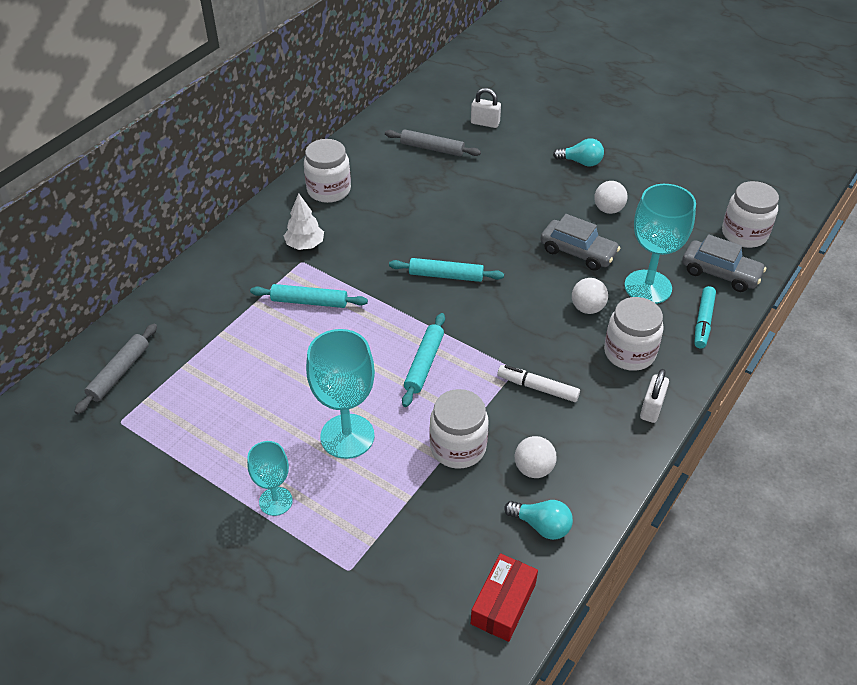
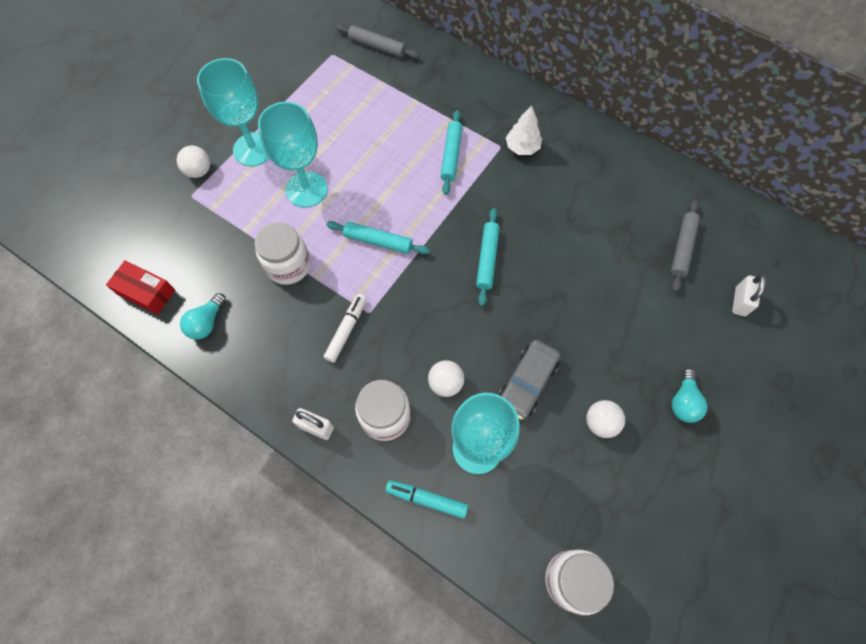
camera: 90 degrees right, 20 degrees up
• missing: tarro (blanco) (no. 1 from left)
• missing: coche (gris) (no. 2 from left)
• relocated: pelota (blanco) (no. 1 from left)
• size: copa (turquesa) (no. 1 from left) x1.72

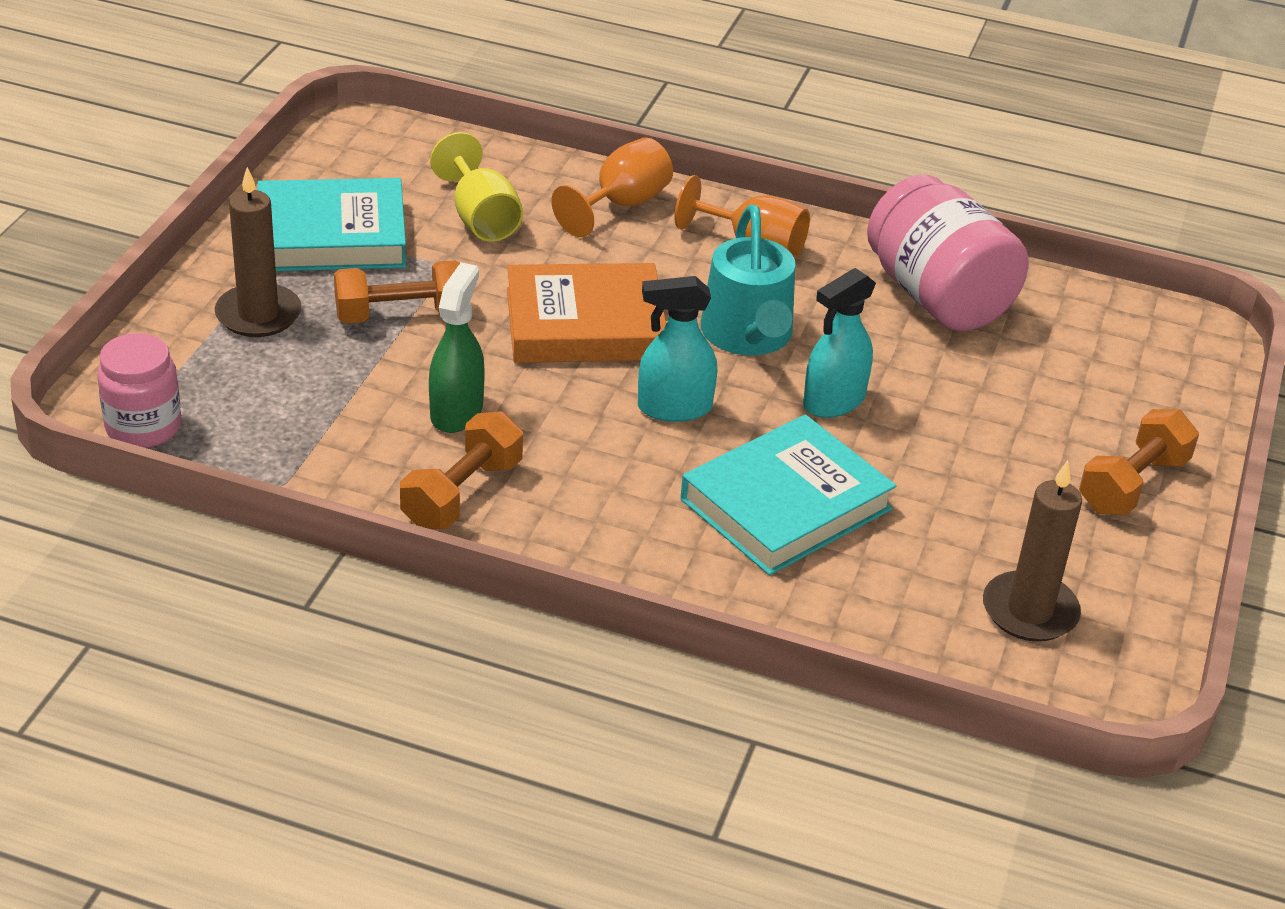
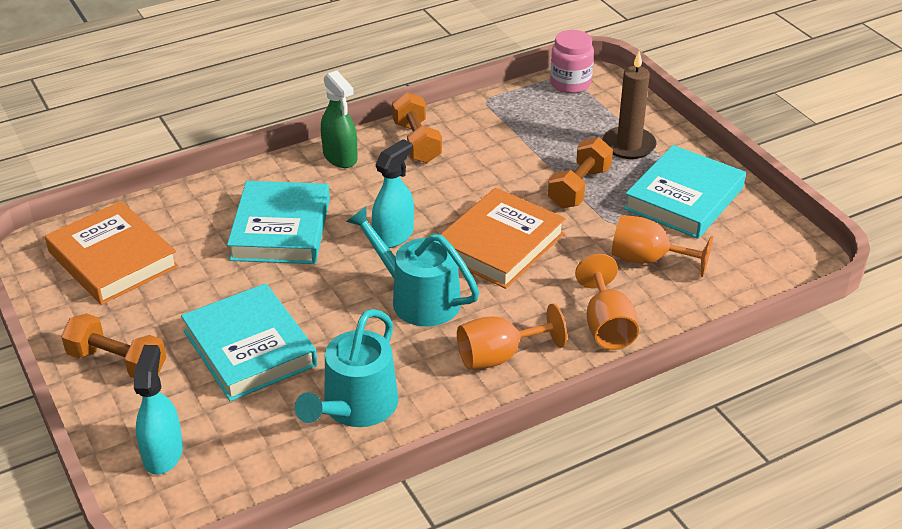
camera: 135 degrees right, 0 degrees up
• colour: copa (amarillo) to copa (naranja) (no. 3 from left)
• exchanged: tarro (rosa) (no. 2 from left) to regadera (turquesa) (no. 1 from left)
• relocated: pulverizador (verde)
• relocated: pulverizador (turquesa) (no. 2 from left in the first image) to pulverizador (turquesa) (no. 1 from left)
• spun: mancuerna (naranja) (no. 3 from left in the first image) 60 degrees counterclockwise
• exchanged: vela (marrón) (no. 2 from left) to libro (naranja) (no. 1 from left)
• appeared: libro (turquesa) (no. 1 from left)

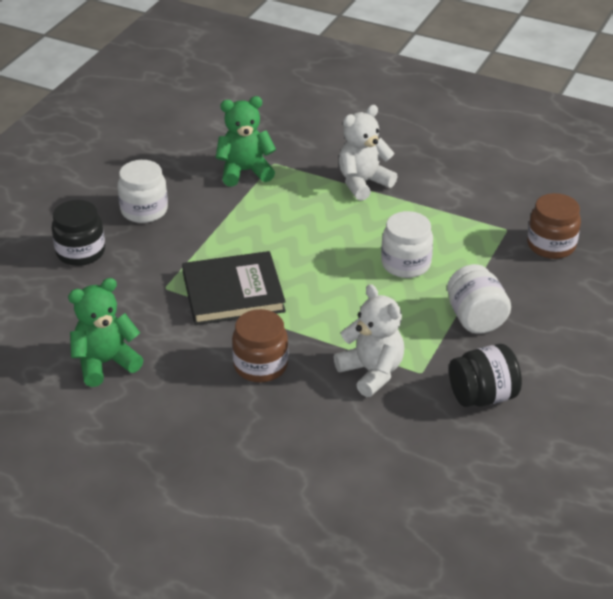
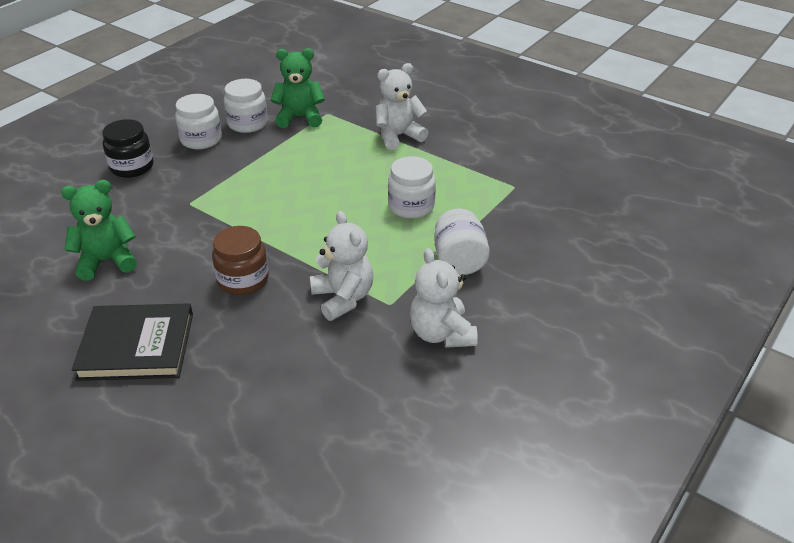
camera: 10 degrees right, 0 degrees up
• missing: tarro (marrón) (no. 2 from left)
• relocated: libro (negro)
• exchanged: tarro (negro) (no. 2 from left) to osito (blanco) (no. 3 from left)
• appeared: tarro (blanco) (no. 2 from left)

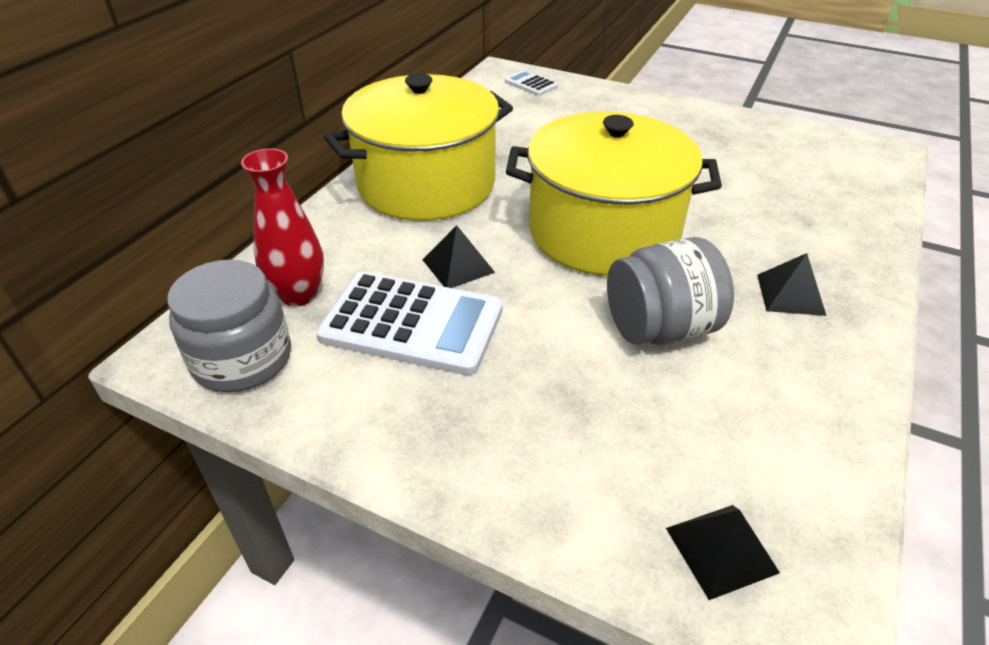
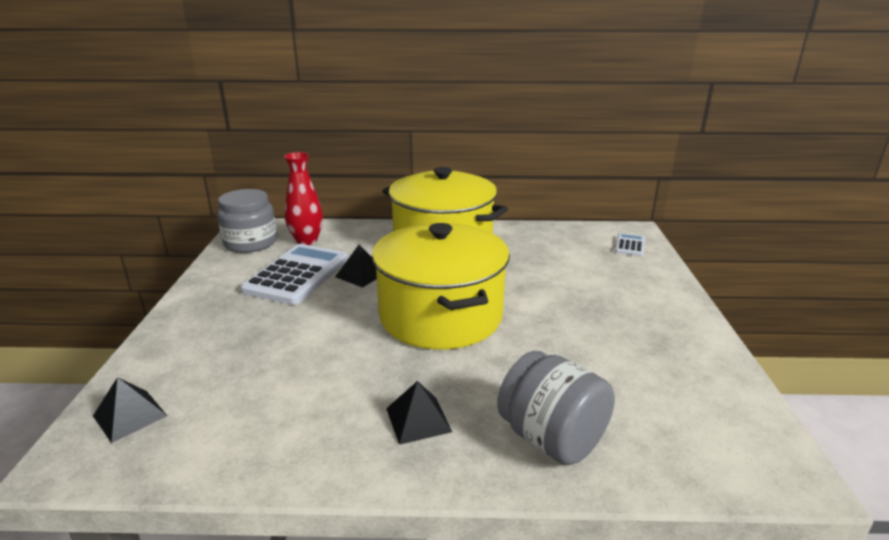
camera: 65 degrees right, 15 degrees down
• relocated: tarro (gris) (no. 2 from left)
• spun: calculadora (blanco) (no. 1 from left) 150 degrees counterclockwise

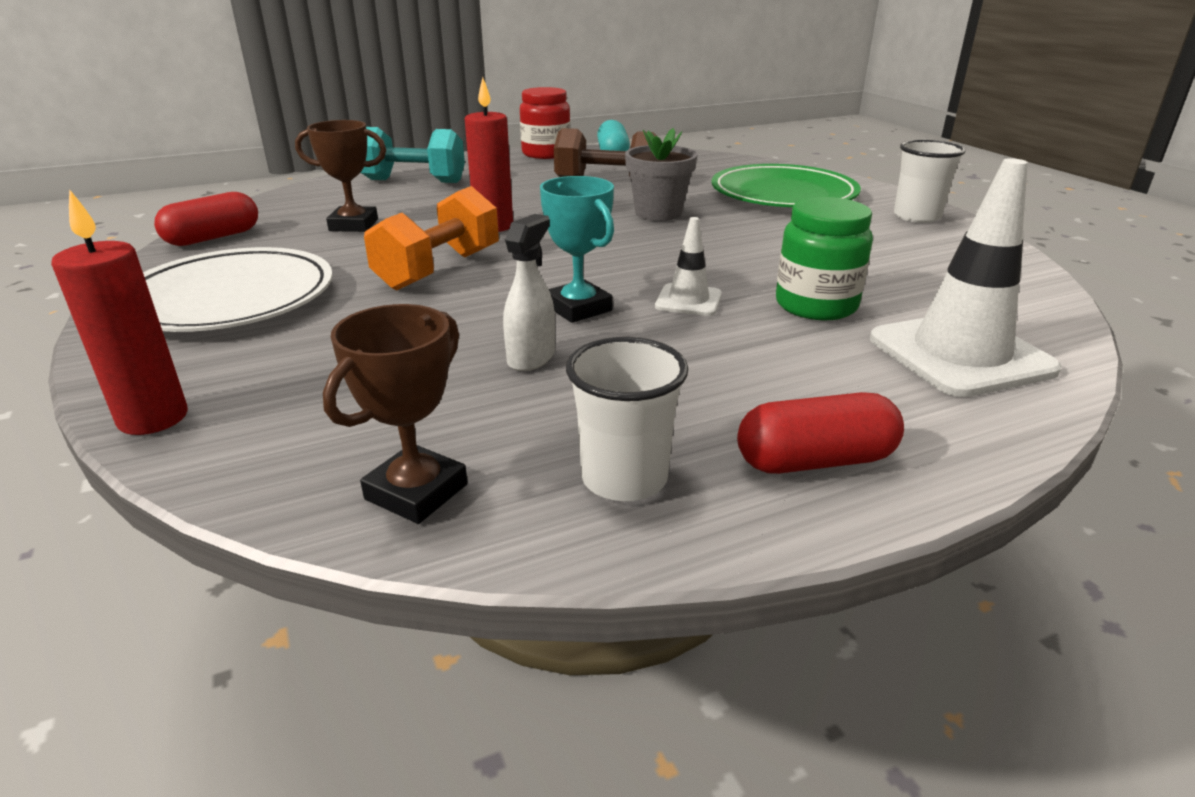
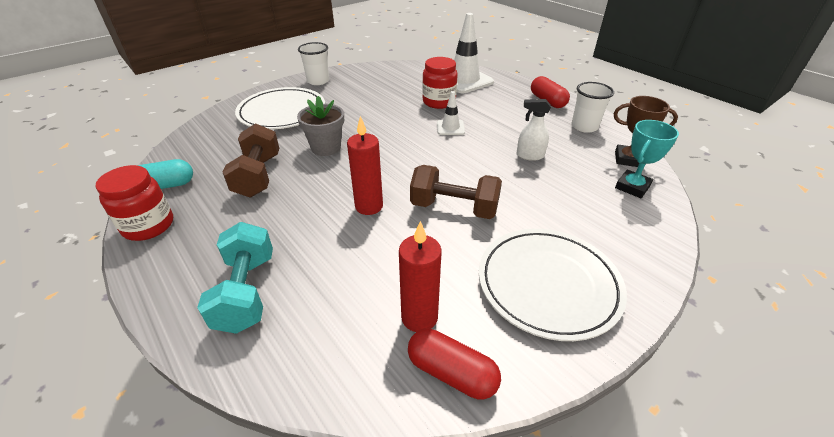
camera: 105 degrees left, 10 degrees up
• missing: trofeo (marrón) (no. 1 from left)
• colour: plato (verde) to plato (blanco) (no. 1 from left)
• relocated: trofeo (turquesa)
• colour: mancuerna (naranja) to mancuerna (marrón) (no. 2 from left)
• relocated: vela (rojo) (no. 1 from left in the first image) to vela (rojo) (no. 2 from left)
• colour: tarro (verde) to tarro (rojo) (no. 2 from left)

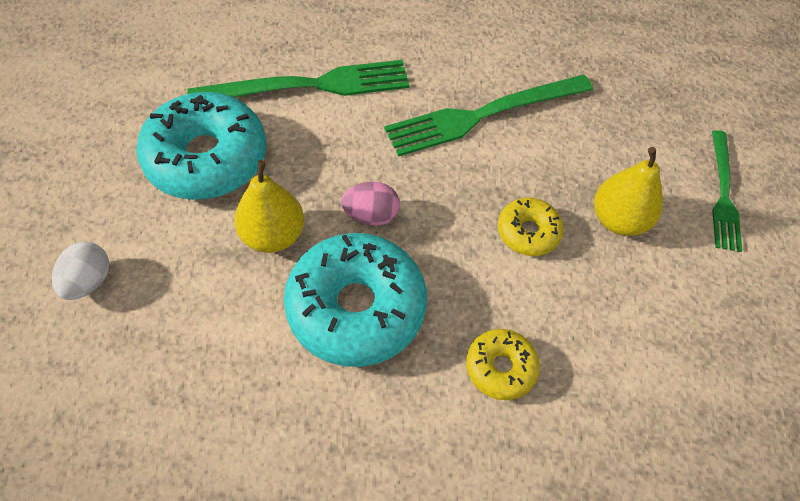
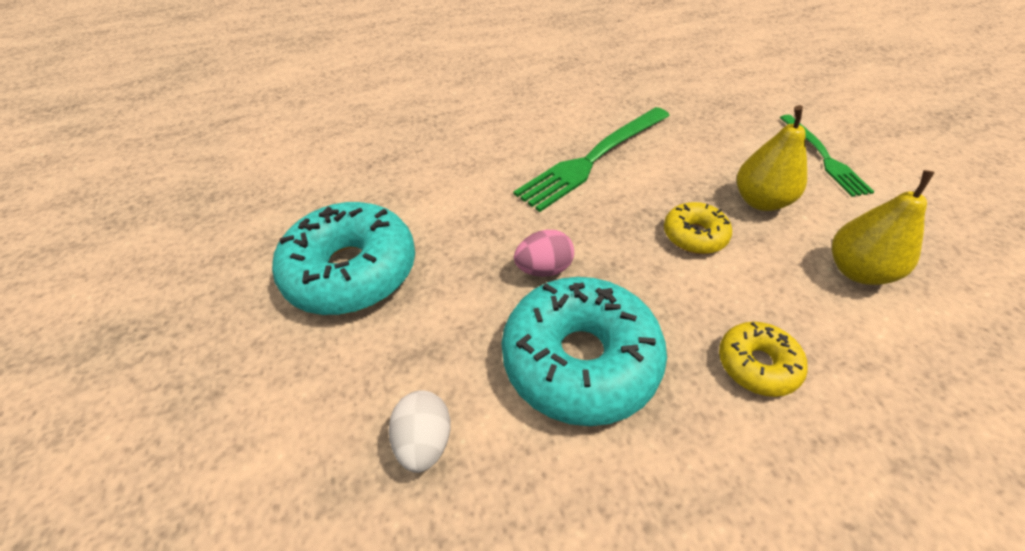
camera: 15 degrees left, 10 degrees down
• missing: tenedor (verde) (no. 1 from left)
• relocated: pera (amarillo) (no. 1 from left in the first image) to pera (amarillo) (no. 2 from left)
• relocated: huevo (blanco)

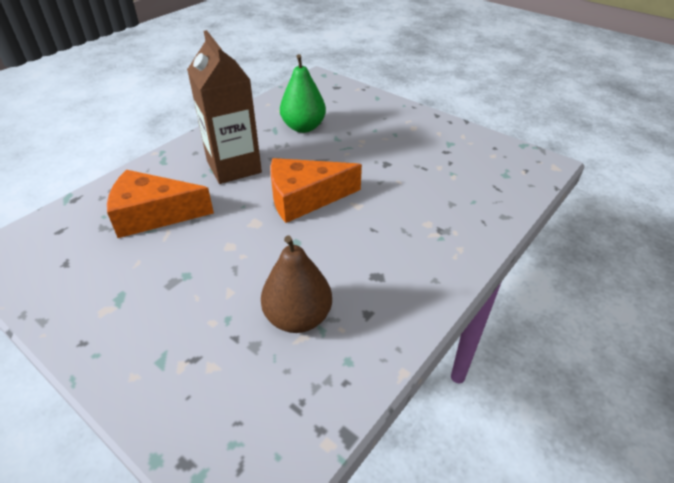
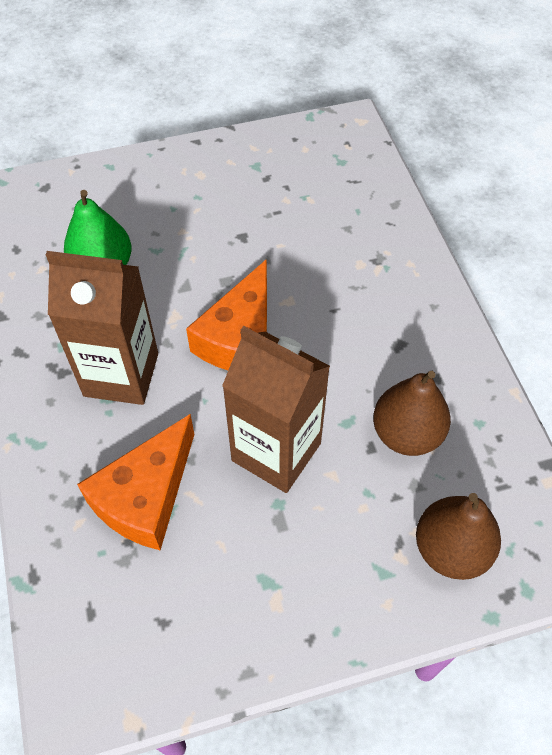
camera: 55 degrees left, 15 degrees up
• appeared: cartón de leche (marrón) (no. 2 from left)
• appeared: pera (marrón) (no. 2 from left)

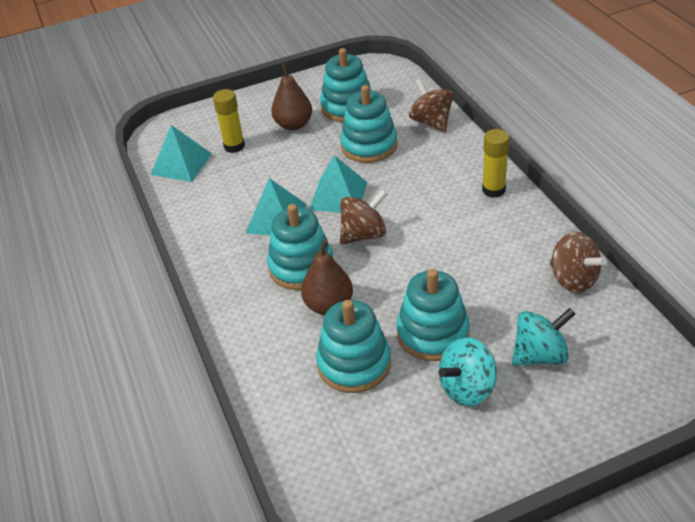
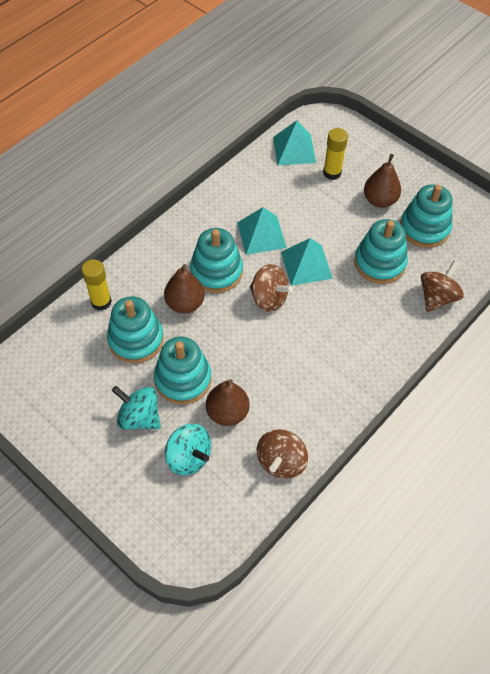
camera: 60 degrees right, 15 degrees up
• relocated: barra de pegamento (amarillo) (no. 2 from left in the first image) to barra de pegamento (amarillo) (no. 1 from left)
• appeared: pera (marrón) (no. 2 from left)

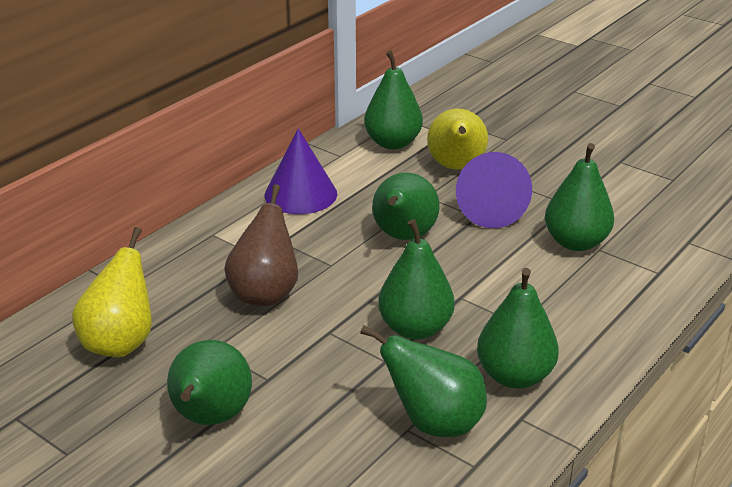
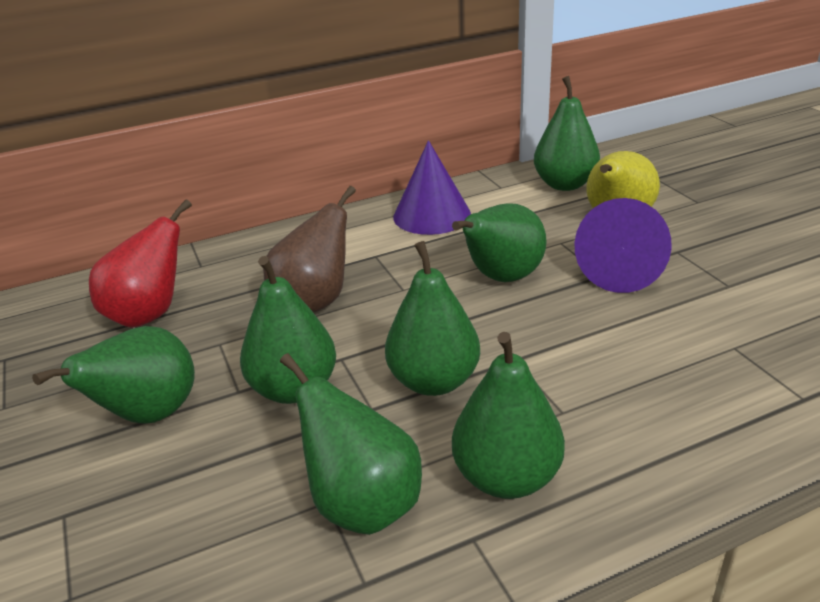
camera: 30 degrees right, 0 degrees up
• relocated: pera (verde) (no. 7 from left in the first image) to pera (verde) (no. 2 from left)
• colour: pera (amarillo) (no. 1 from left) to pera (rojo)

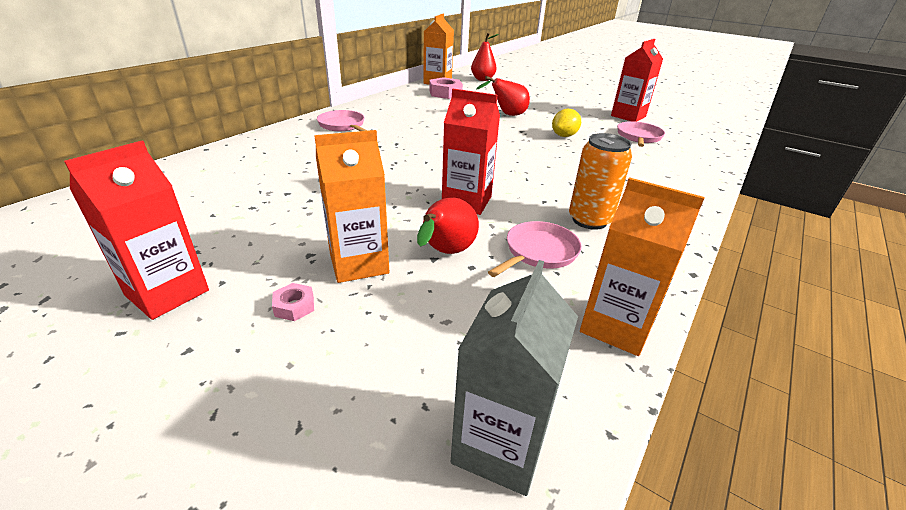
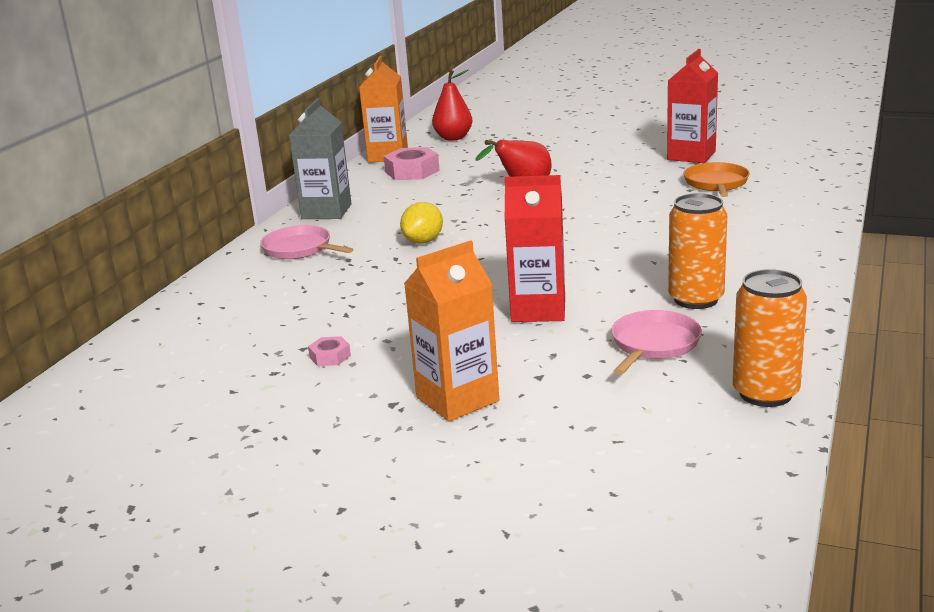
camera: 10 degrees left, 10 degrees down
• relocated: limón (amarillo)
• colour: sartén (rosa) (no. 3 from left) to sartén (naranja)
• missing: cartón de leche (rojo) (no. 1 from left)
• exchanged: cartón de leche (naranja) (no. 3 from left) to lata (naranja) (no. 2 from left)
• missing: pera (rojo) (no. 1 from left)
• relocated: cartón de leche (gris)
• relocated: tuerca (rosa) (no. 1 from left)

